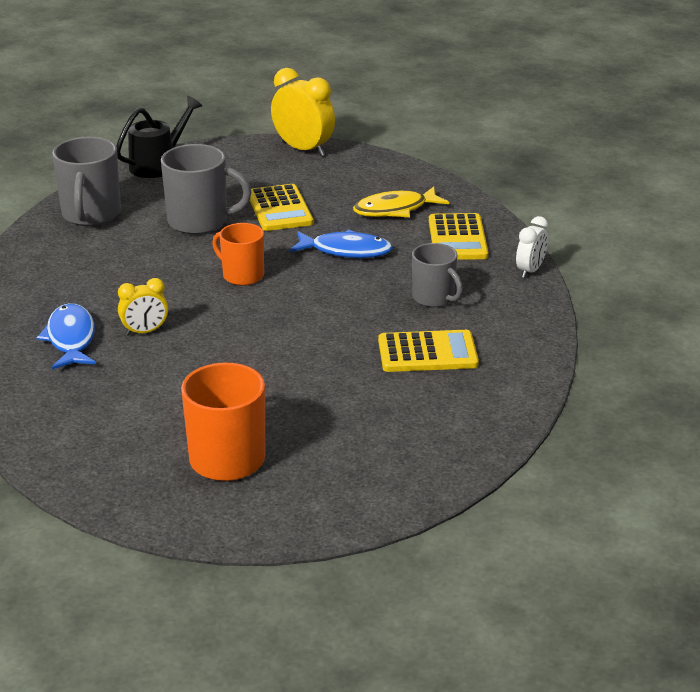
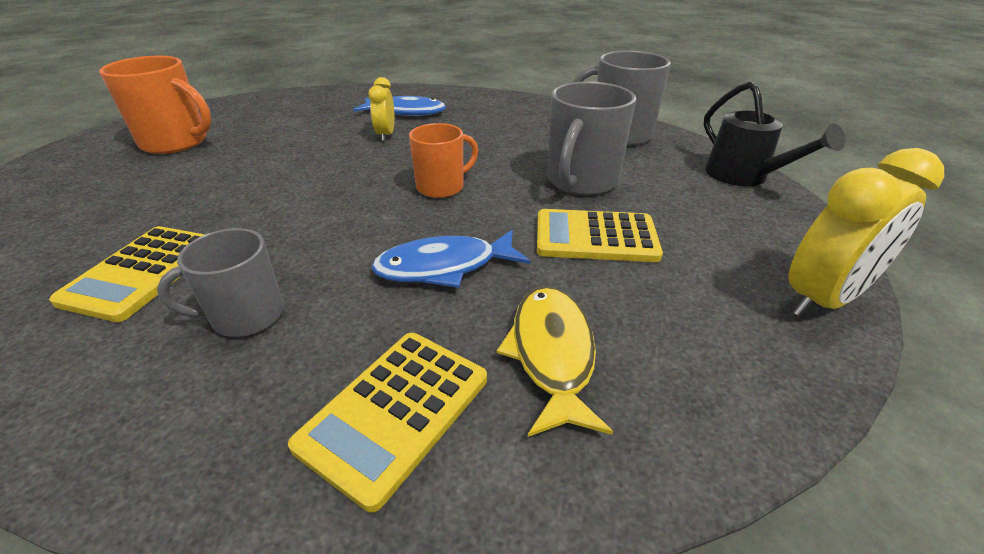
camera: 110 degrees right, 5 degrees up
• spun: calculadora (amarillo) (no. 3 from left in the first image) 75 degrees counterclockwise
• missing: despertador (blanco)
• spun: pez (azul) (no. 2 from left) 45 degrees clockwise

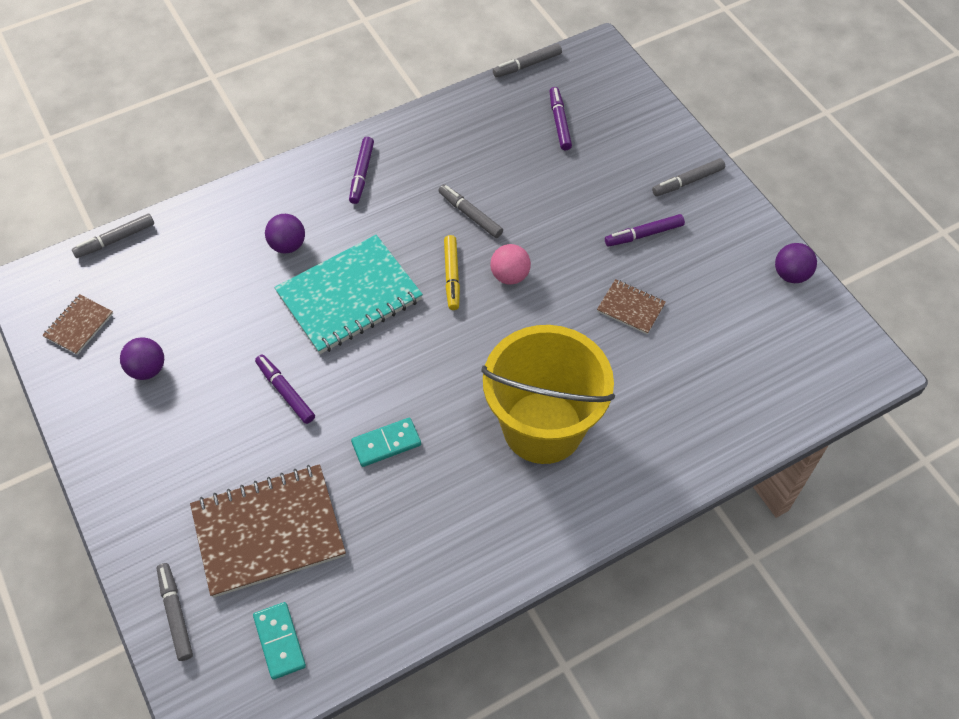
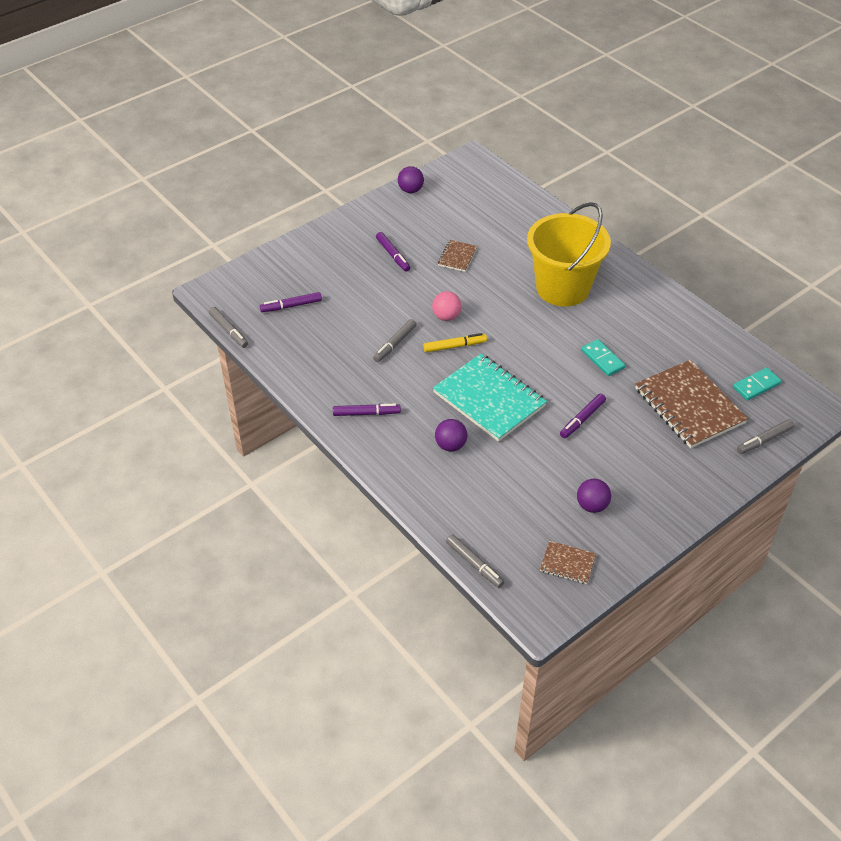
camera: 100 degrees left, 10 degrees down
• missing: rotulador (gris) (no. 5 from left)

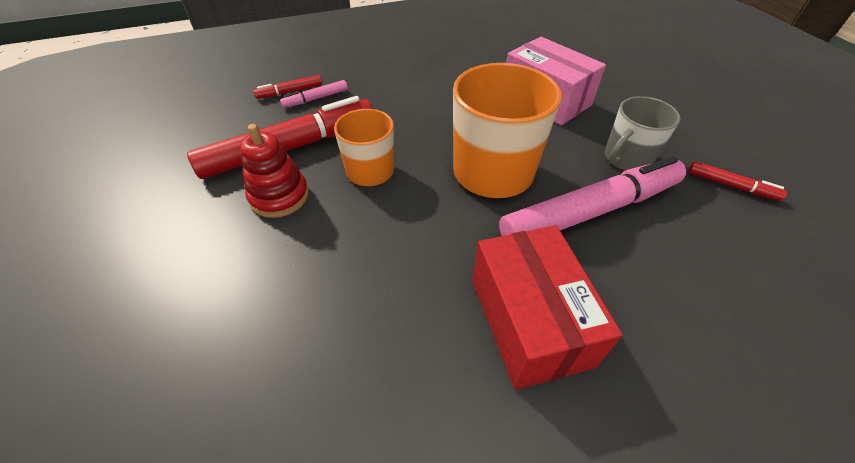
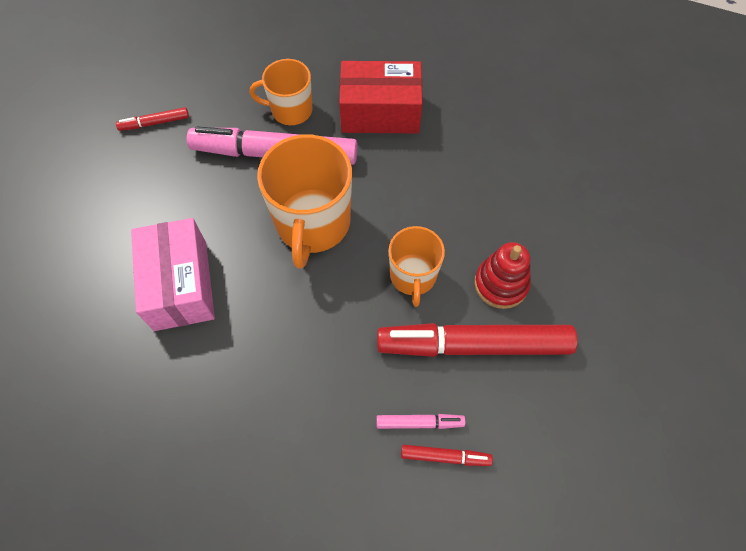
camera: 150 degrees left, 15 degrees up
• missing: taza (gris)
• spun: rotulador (rojo) (no. 3 from left in the first image) 75 degrees counterclockwise
• spun: caja (rojo) 75 degrees clockwise
• appeared: taza (naranja) (no. 1 from left)

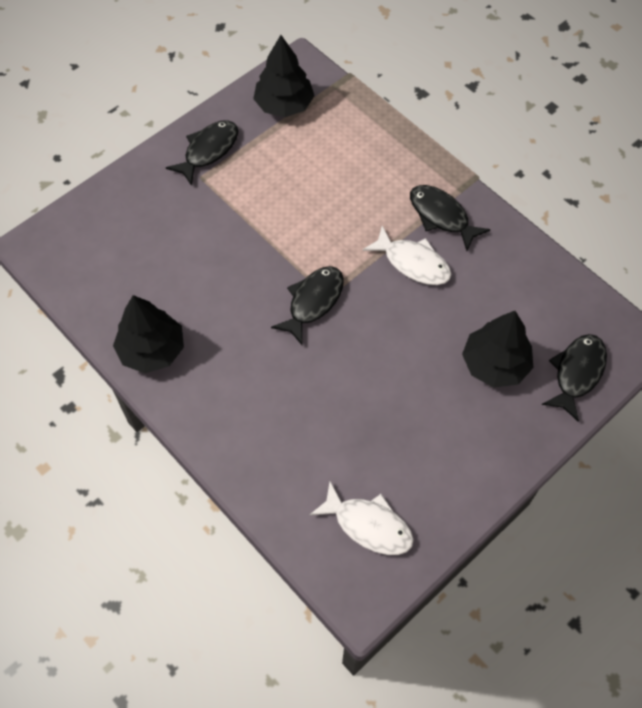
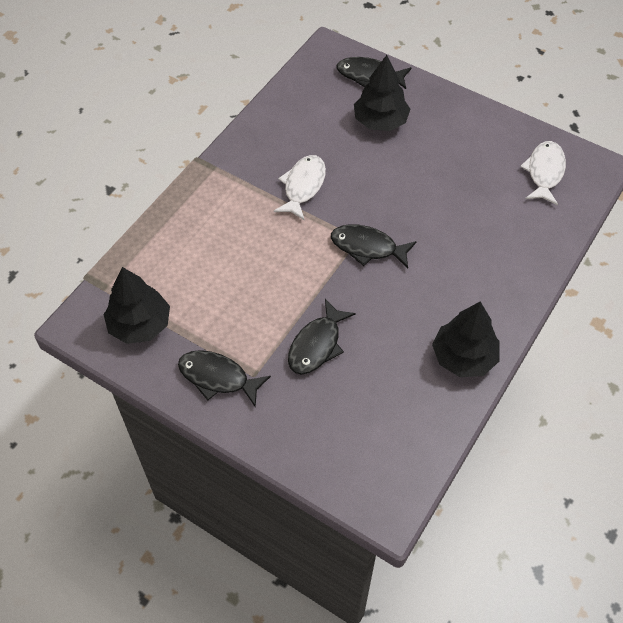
camera: 105 degrees left, 5 degrees down
• relocated: pez (negro) (no. 3 from left in the first image) to pez (negro) (no. 2 from left)

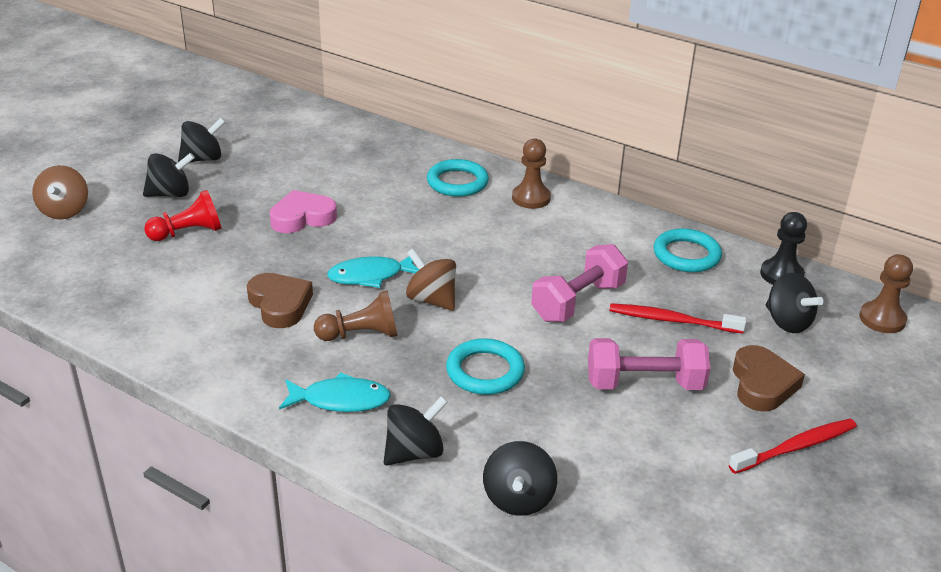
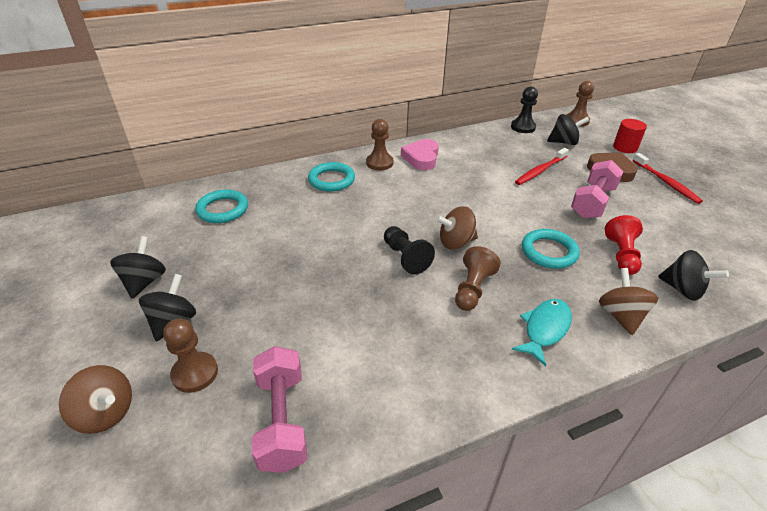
camera: 55 degrees left, 5 degrees up
• relocated: peón (rojo)
• relocated: corazón (rosa)
• relocated: anillo (turquesa) (no. 3 from left in the first image) to anillo (turquesa) (no. 1 from left)
• relocated: mancuerna (rosa) (no. 1 from left)
• exchanged: pez (turquesa) (no. 2 from left) to peón (negro) (no. 1 from left)
• missing: corazón (marrón) (no. 1 from left)
• colour: peonza (negro) (no. 3 from left) to peonza (marrón) (no. 3 from left)
• spun: cepillo de dientes (rojo) (no. 2 from left) 150 degrees clockwise
• appeared: cilindro (rojo)
• appeared: peón (marrón) (no. 1 from left)

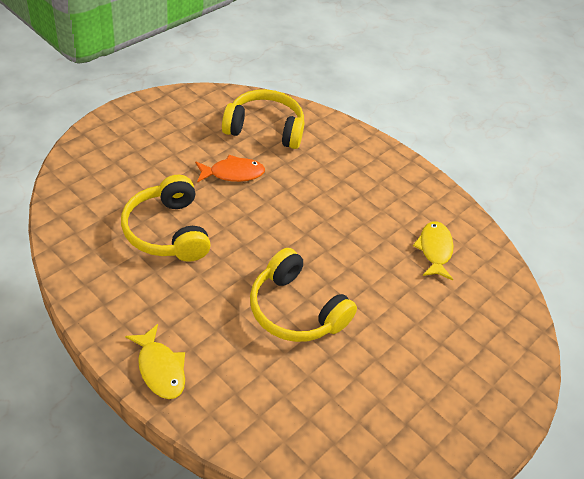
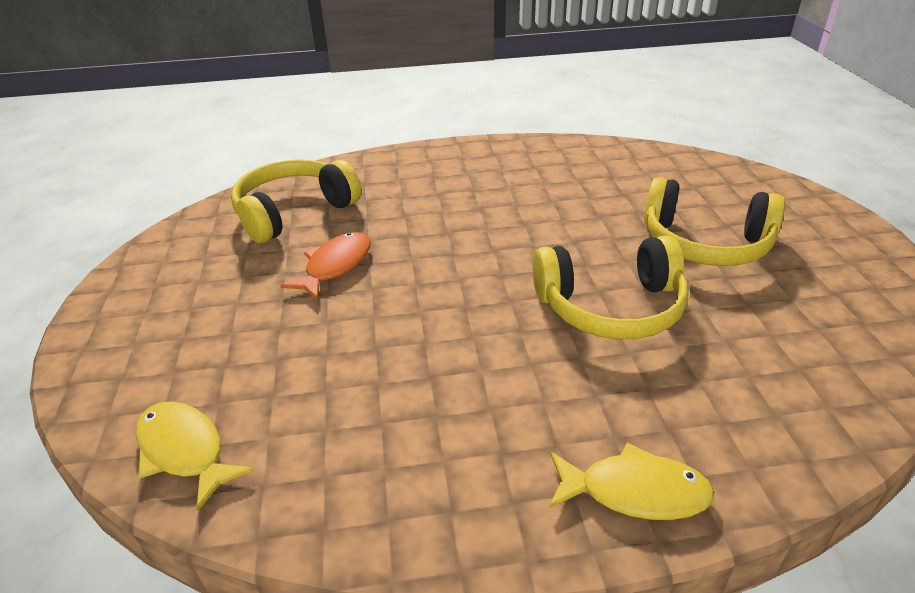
camera: 45 degrees left, 10 degrees down
• relocated: auriculares (amarillo) (no. 1 from left in the first image) to auriculares (amarillo) (no. 3 from left)
• relocated: pez (amarillo) (no. 2 from left in the first image) to pez (amarillo) (no. 1 from left)

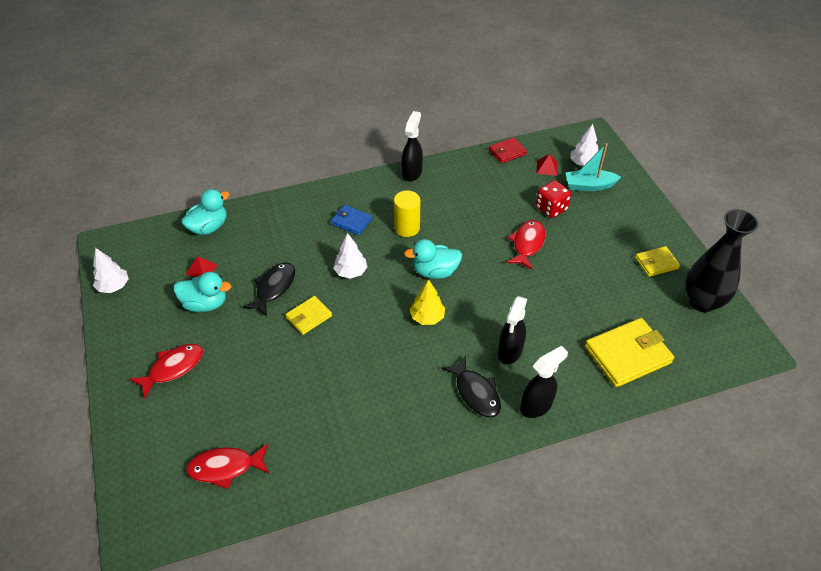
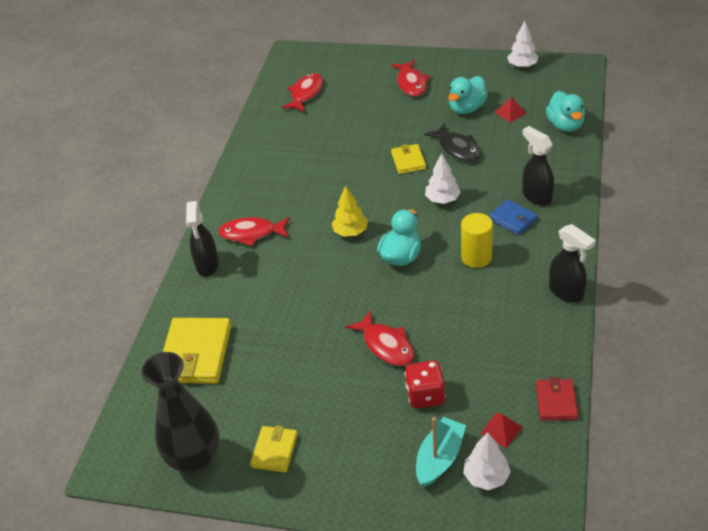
camera: 125 degrees right, 5 degrees down
• spun: cartera (azul) 75 degrees clockwise
• relocated: pulverizador (negro) (no. 2 from left)
• colour: pez (negro) (no. 2 from left) to pez (rojo) (no. 1 from left)

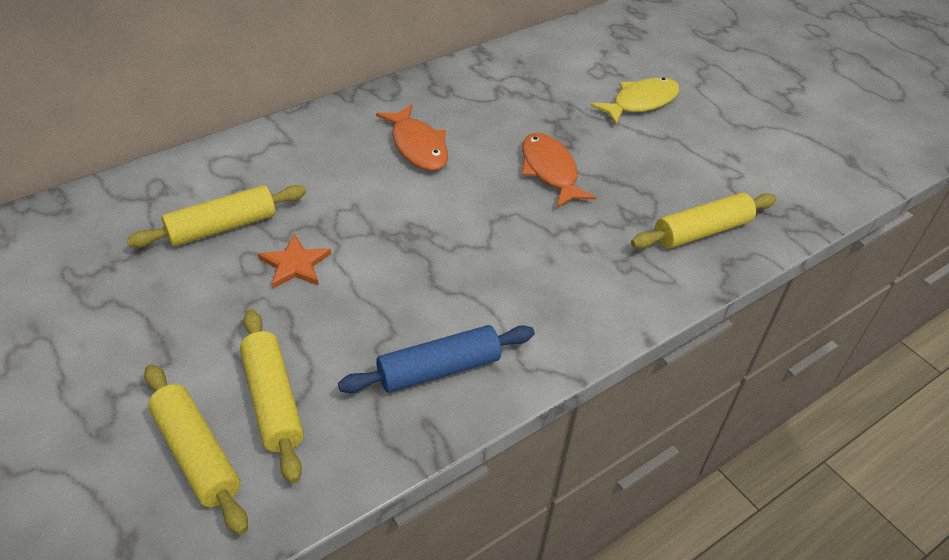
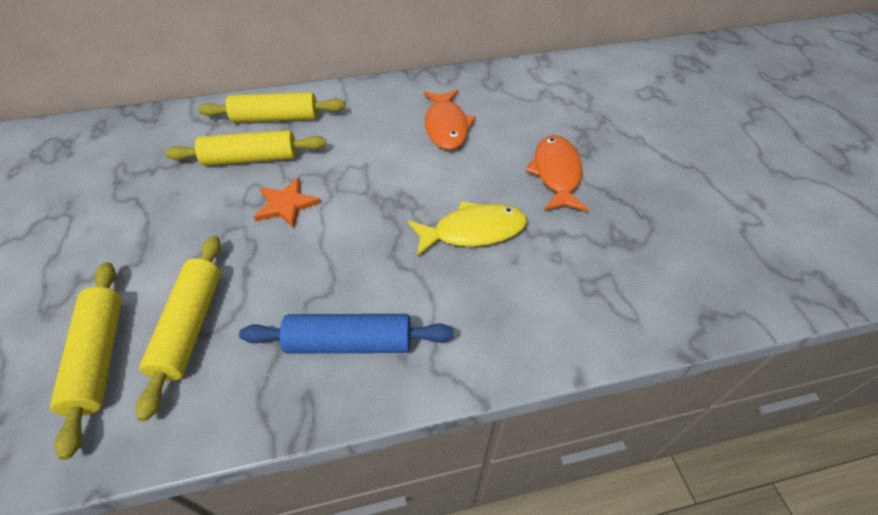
camera: 25 degrees right, 5 degrees up
• relocated: pez (amarillo)
• relocated: rodillo (amarillo) (no. 4 from left)

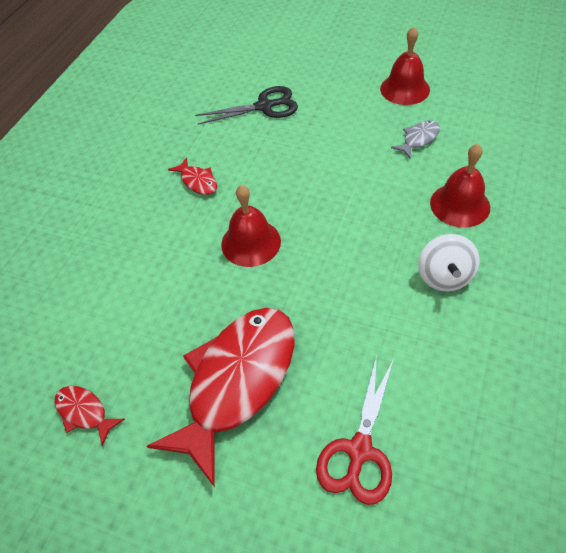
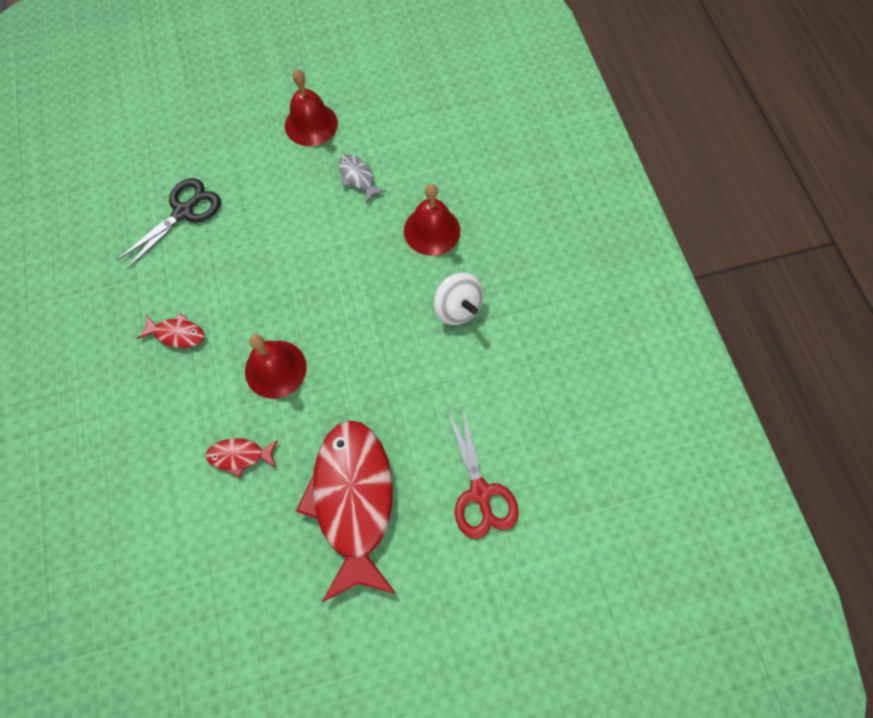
camera: 40 degrees left, 15 degrees up
• spun: pez (gris) 45 degrees counterclockwise
• relocated: pez (rojo) (no. 1 from left in the first image) to pez (rojo) (no. 2 from left)

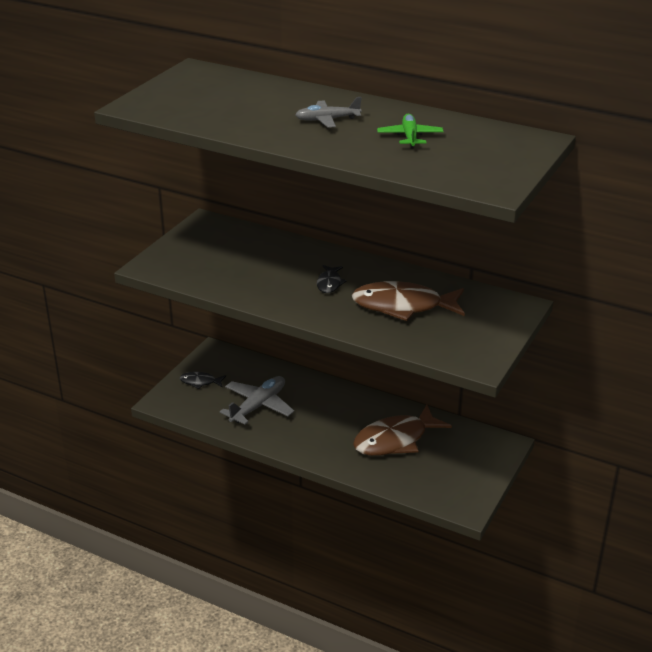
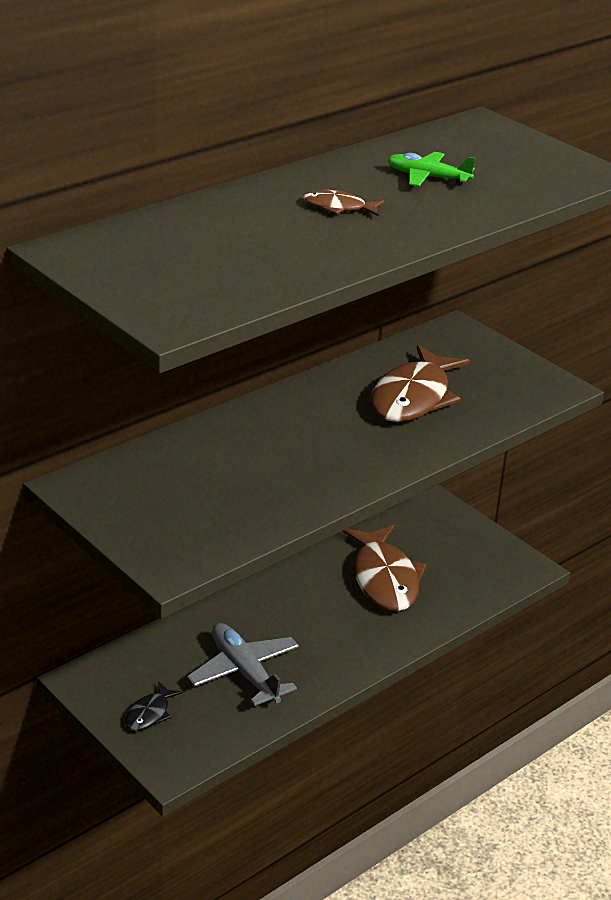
camera: 70 degrees left, 0 degrees up
• exchanged: avión (gris) (no. 2 from left) to pez (marrón) (no. 1 from left)
• missing: pez (negro) (no. 2 from left)

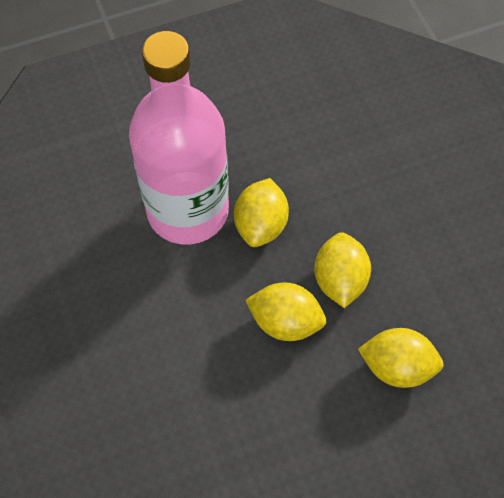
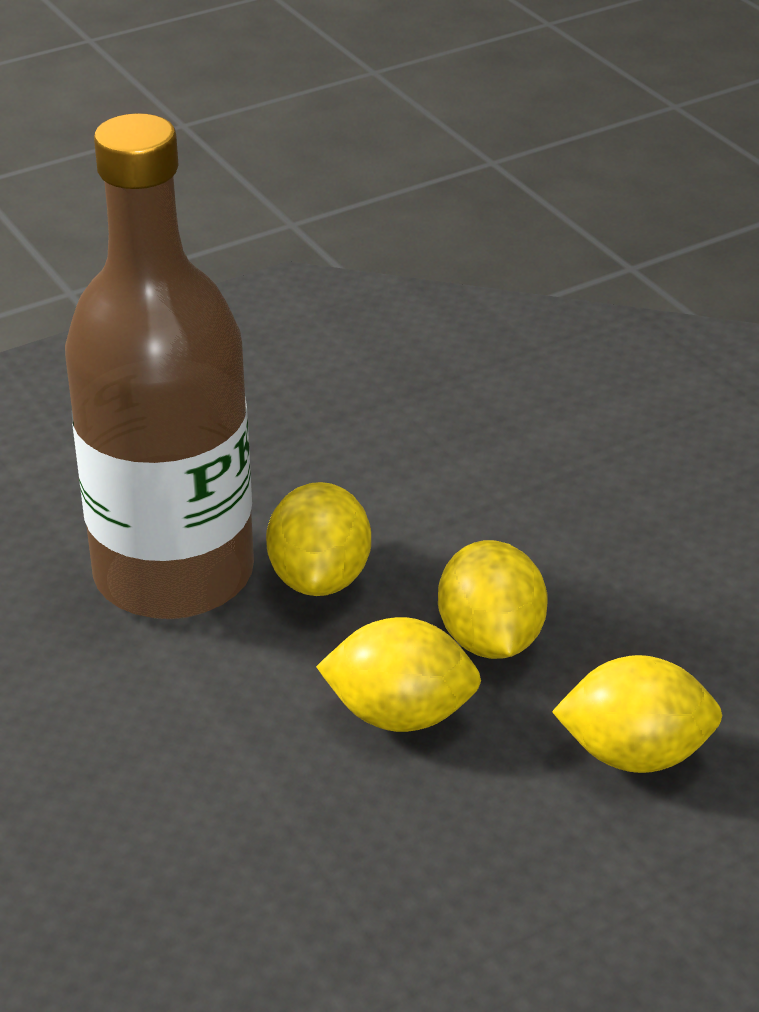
camera: 10 degrees left, 25 degrees down
• colour: botella (rosa) to botella (marrón)

